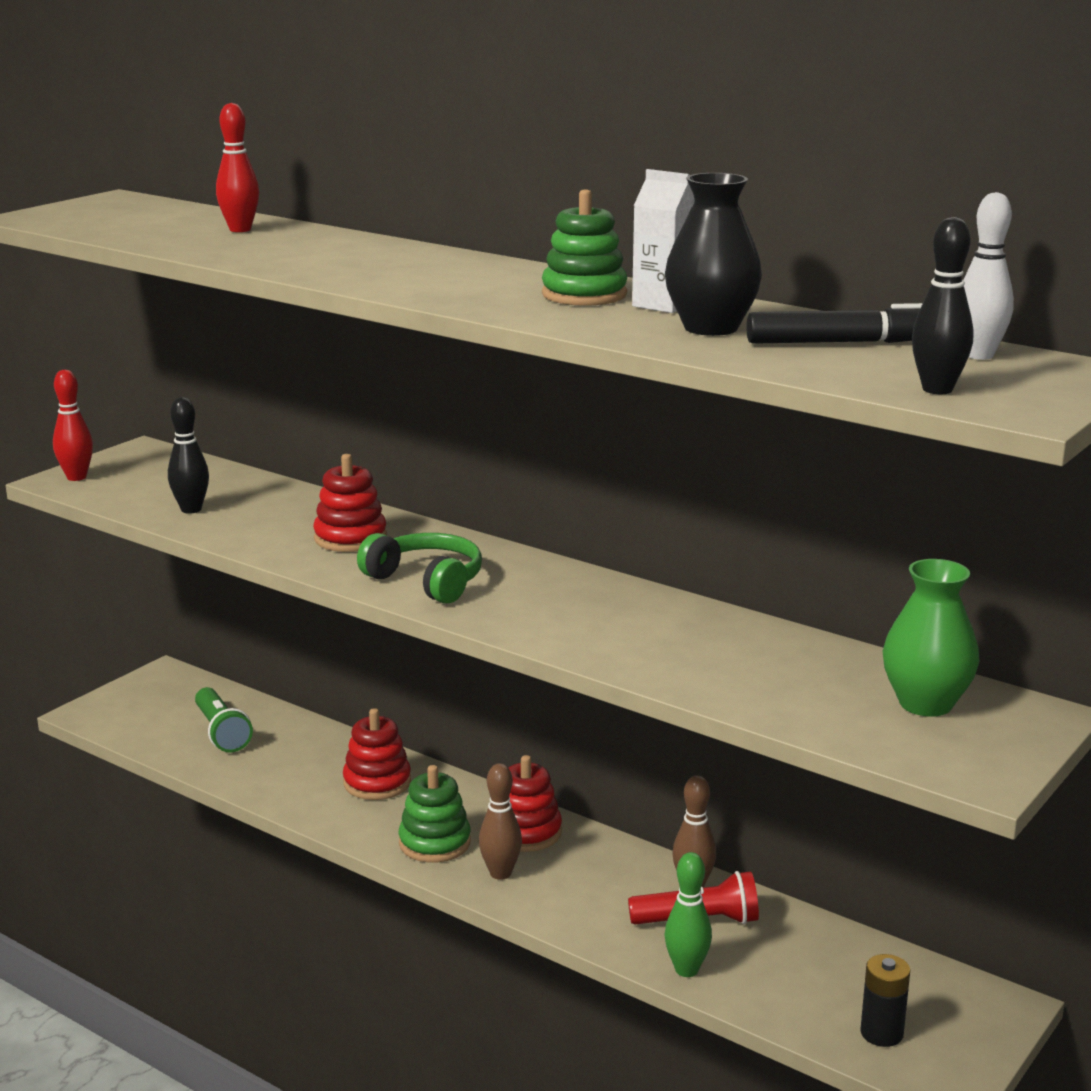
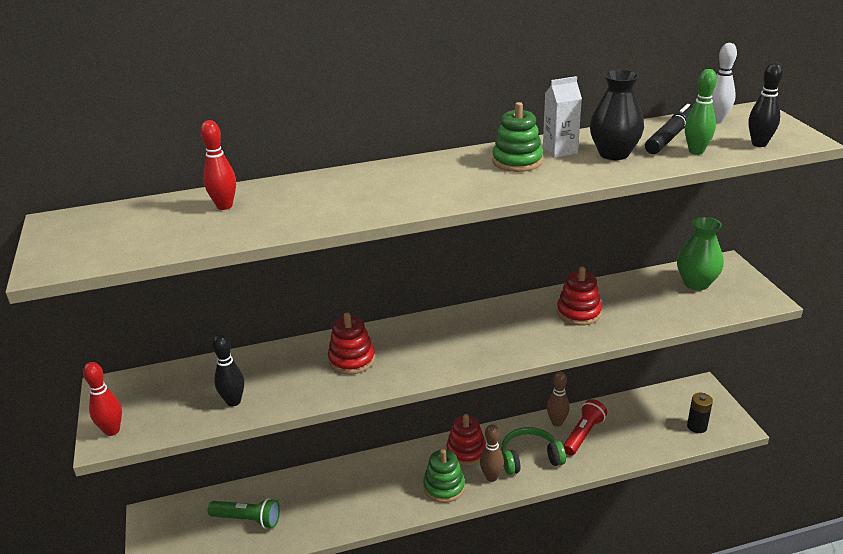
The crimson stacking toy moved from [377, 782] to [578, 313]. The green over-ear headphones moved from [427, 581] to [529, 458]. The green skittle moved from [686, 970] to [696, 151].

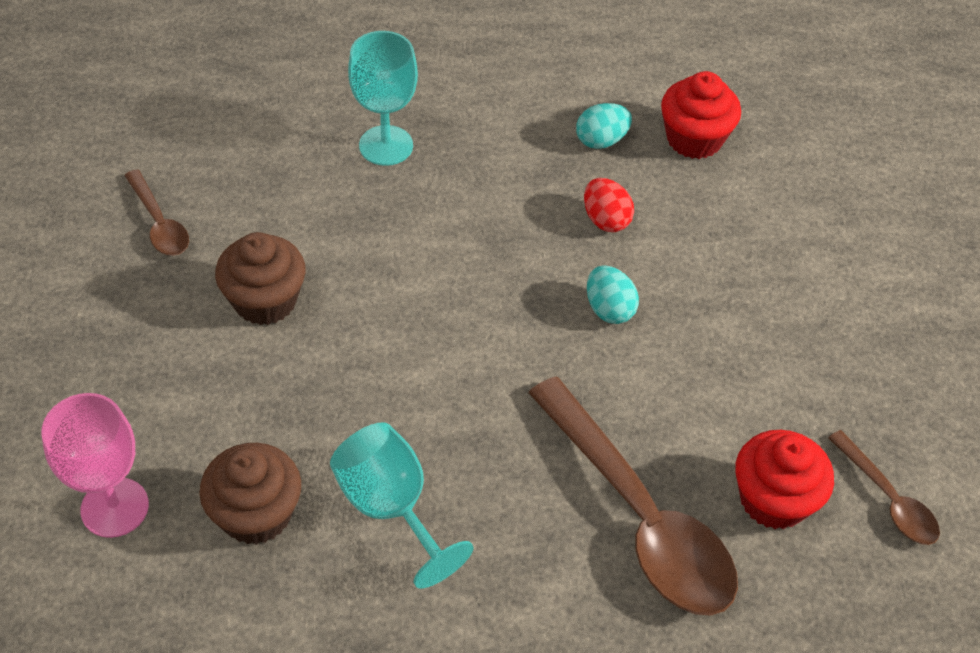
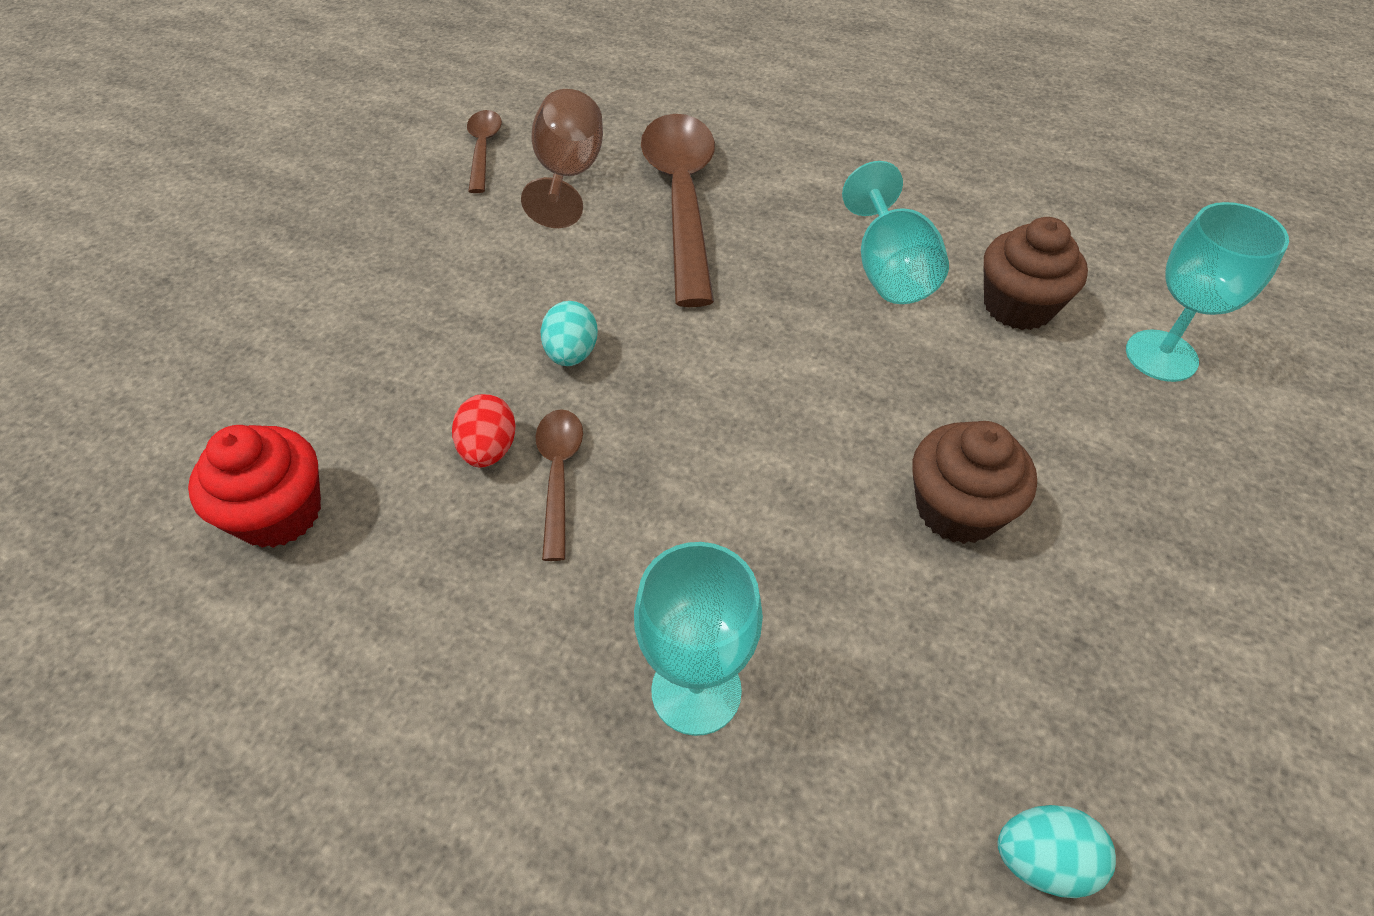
The brown tablespoon moved from [159, 223] to [559, 475]. The turquoise egg moved from [601, 141] to [1042, 859]. The crimson muffin at [773, 499] was replaced by the brown goblet at [568, 175]. The rose-pink goblet at [115, 507] became the turquoise goblet at [1161, 356].

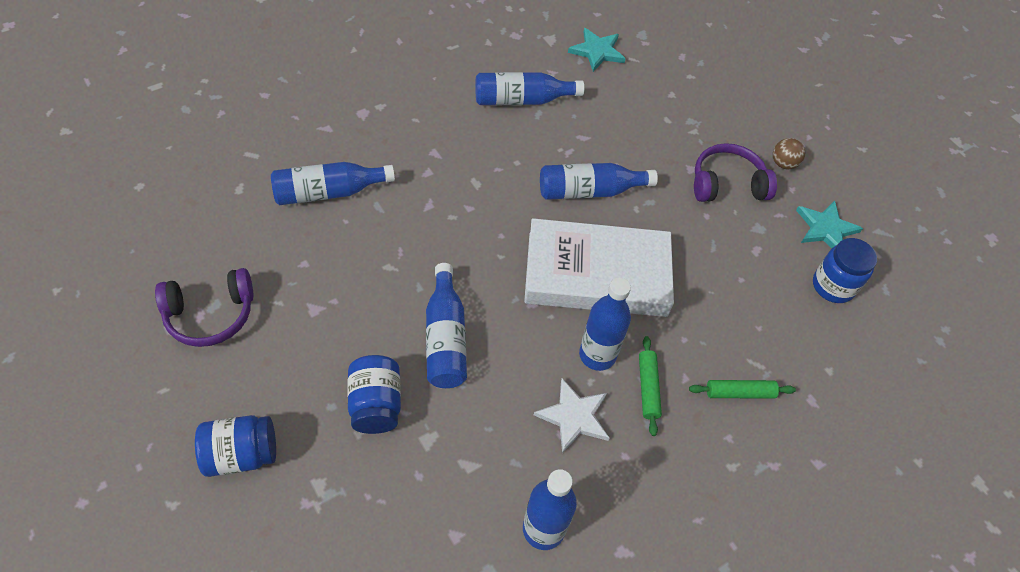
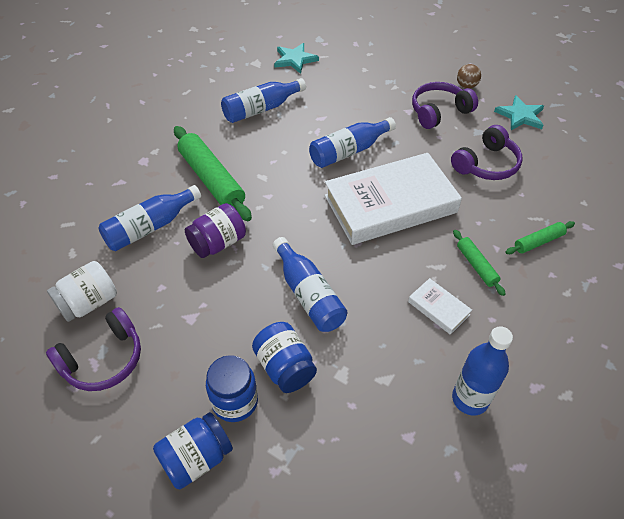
The blue bottle at [597, 355] disappeared. The pure white jar at [89, 303] appeared. The green pastry roller at [212, 180] appeared. The violet jar at [218, 243] appeared. The violet over-ear headphones at [486, 164] appeared. The blue jar moved from [833, 286] to [235, 401]. The pure white star shape at [574, 416] was replaced by the pure white hardcover at [438, 308].

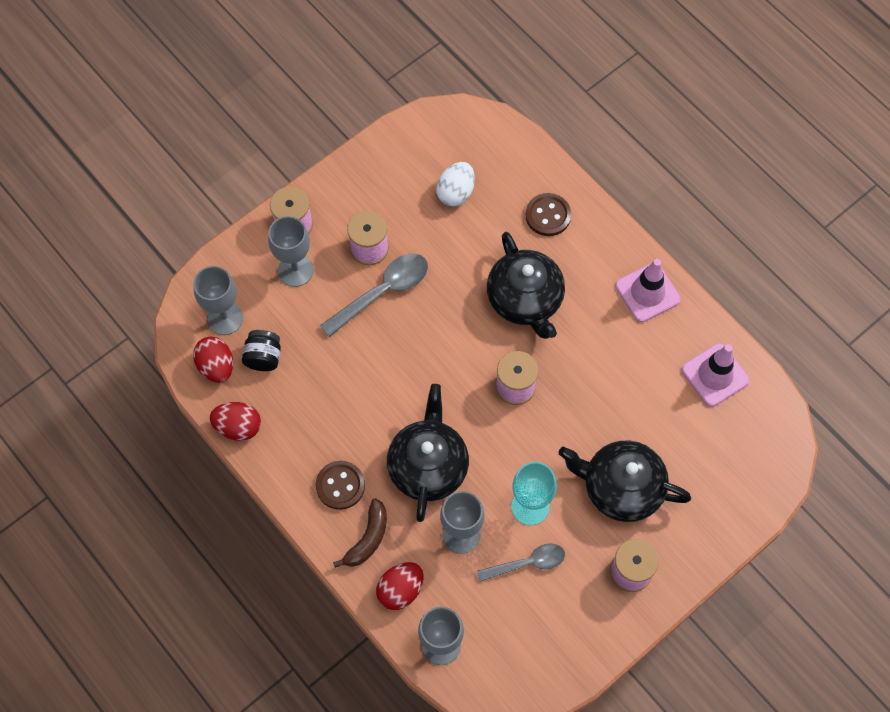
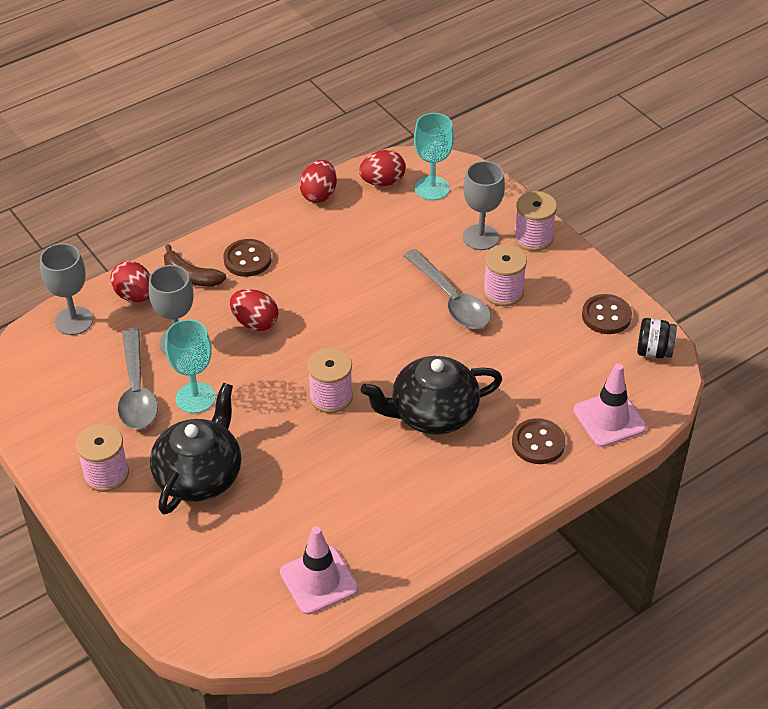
The pure white egg at [455, 192] disappeared. The brown shirt button at [606, 316] appeared. The jet-black jar moved from [263, 357] to [654, 351]. The rose-pink road cone moved from [647, 292] to [609, 419]. The jet-black tea pot at [428, 466] was replaced by the crimson egg at [255, 323]. The grey goblet at [225, 318] became the turquoise goblet at [432, 188]. The grey tablespoon at [527, 563] changed to 1.51 times the size.

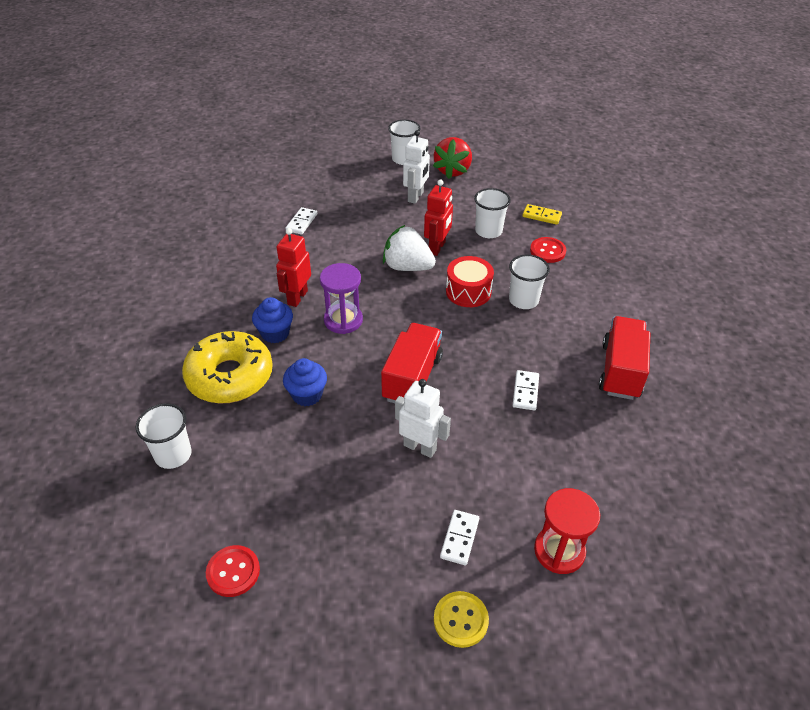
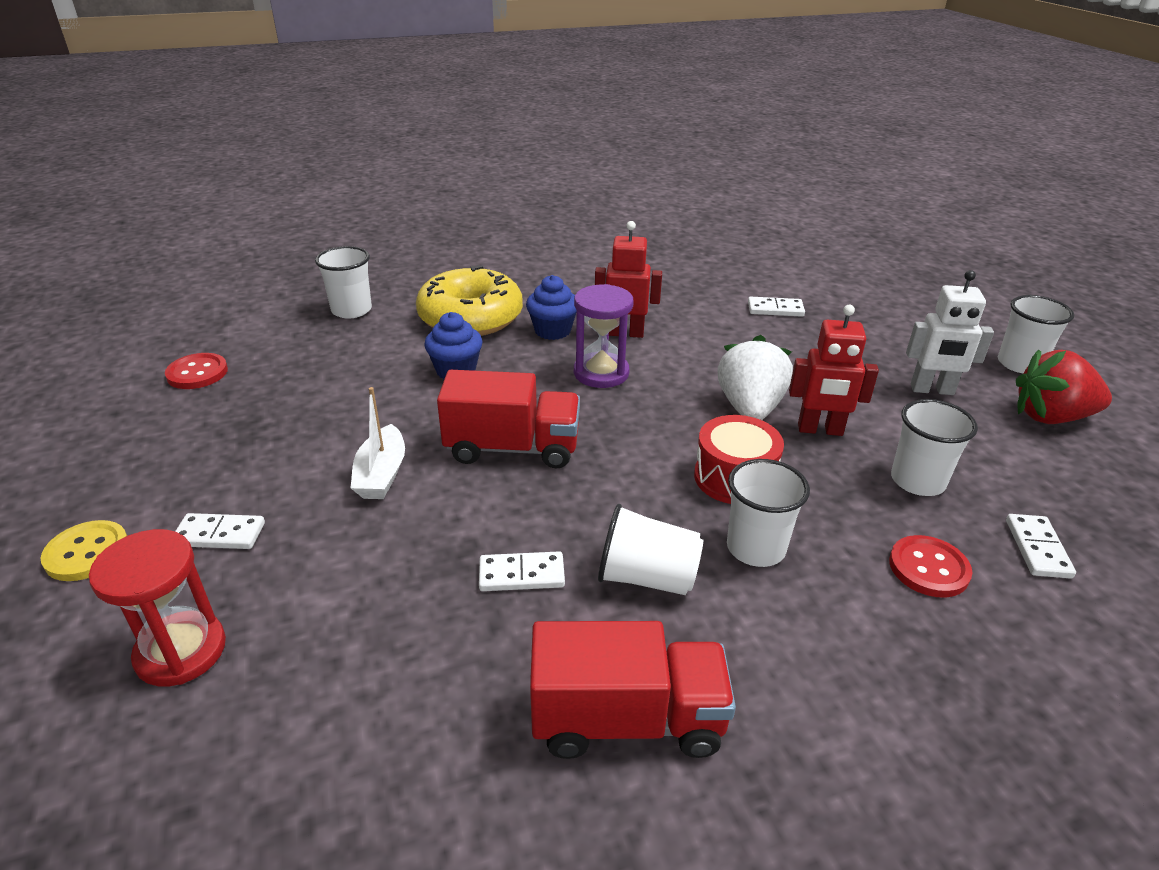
The pure white cup at [646, 577] appeared. The pure white robot figure at [420, 447] was replaced by the pure white toy boat at [381, 474]. The bright yellow domino tile at [541, 216] became the pure white domino tile at [1037, 548].

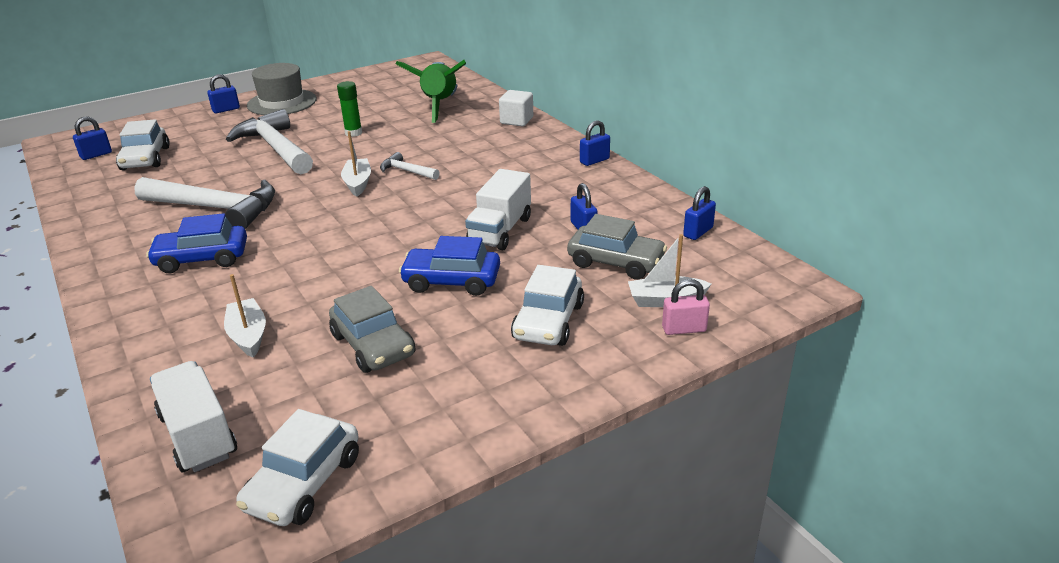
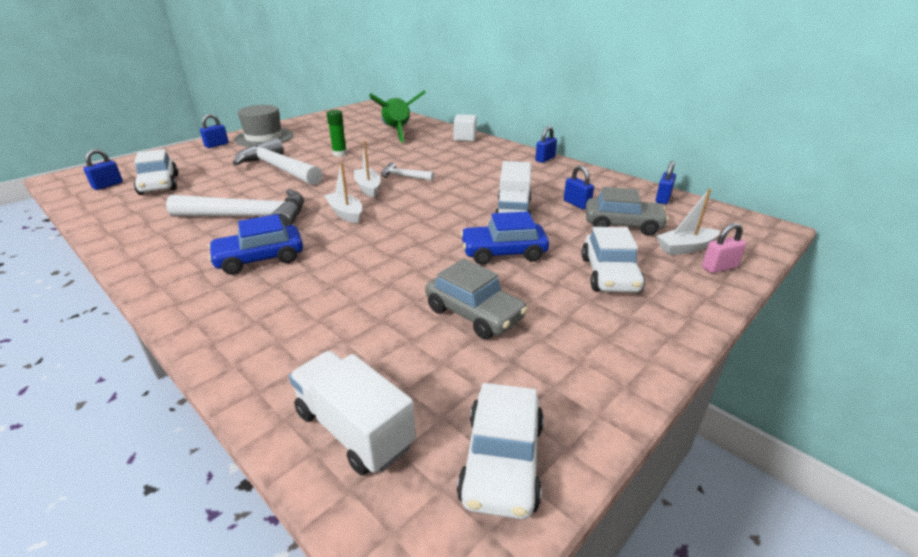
The pure white toy boat moved from [248, 335] to [345, 213].

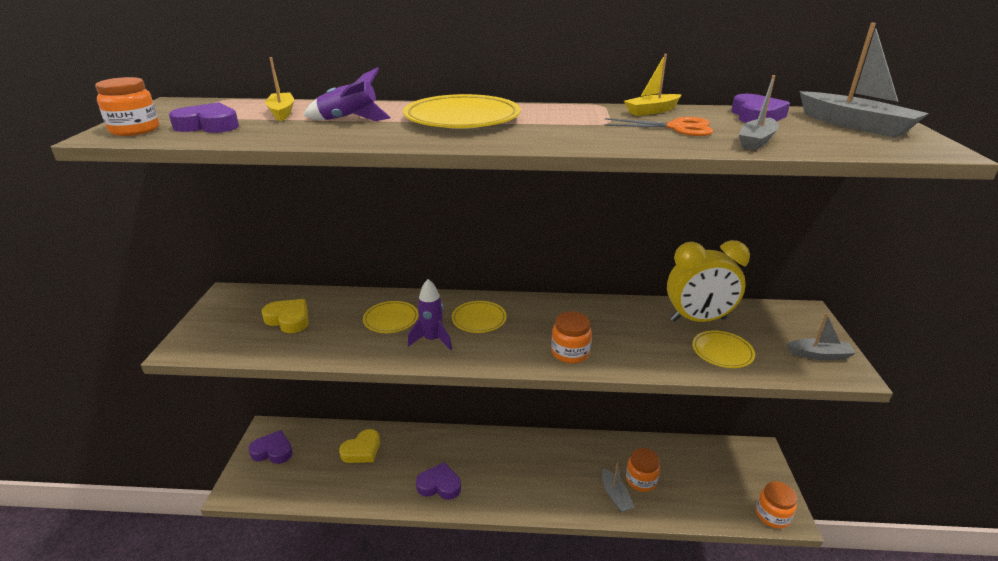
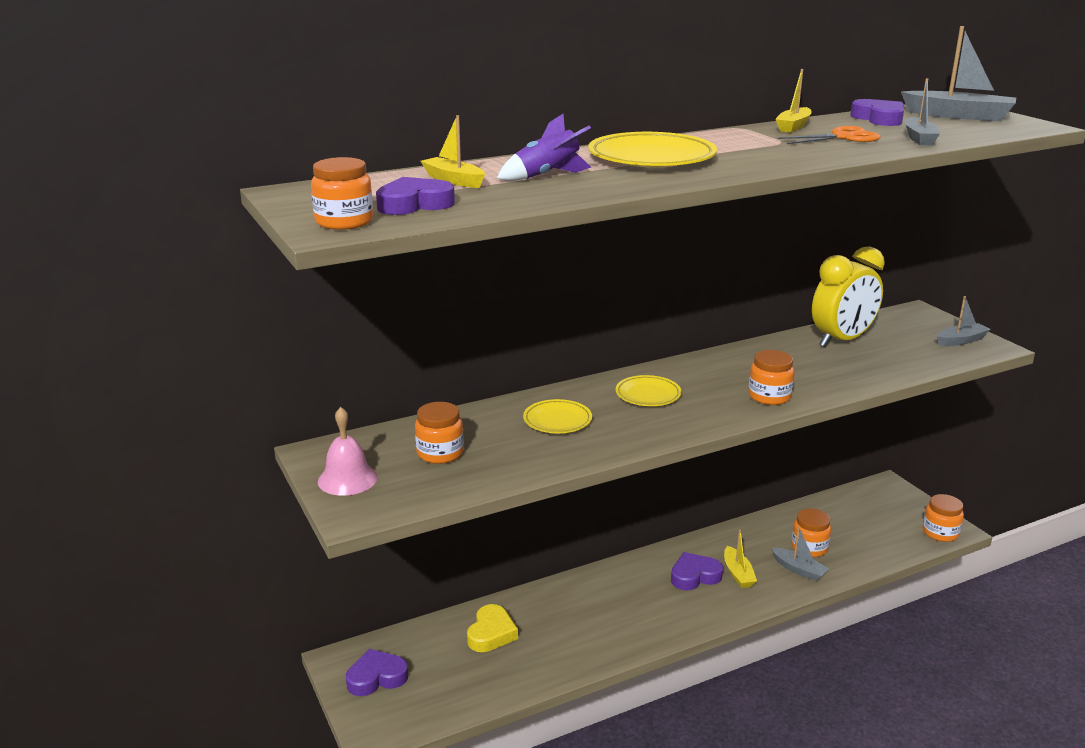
The violet toy rocket at [432, 340] disappeared. The bright yellow flat dish at [722, 352] disappeared. The rose-pink bell at [347, 479] appeared. The bright yellow toy boat at [738, 574] appeared. The violet heart moved from [439, 485] to [694, 576]. The bright yellow heart at [289, 319] was replaced by the orange-coloured jar at [440, 453].

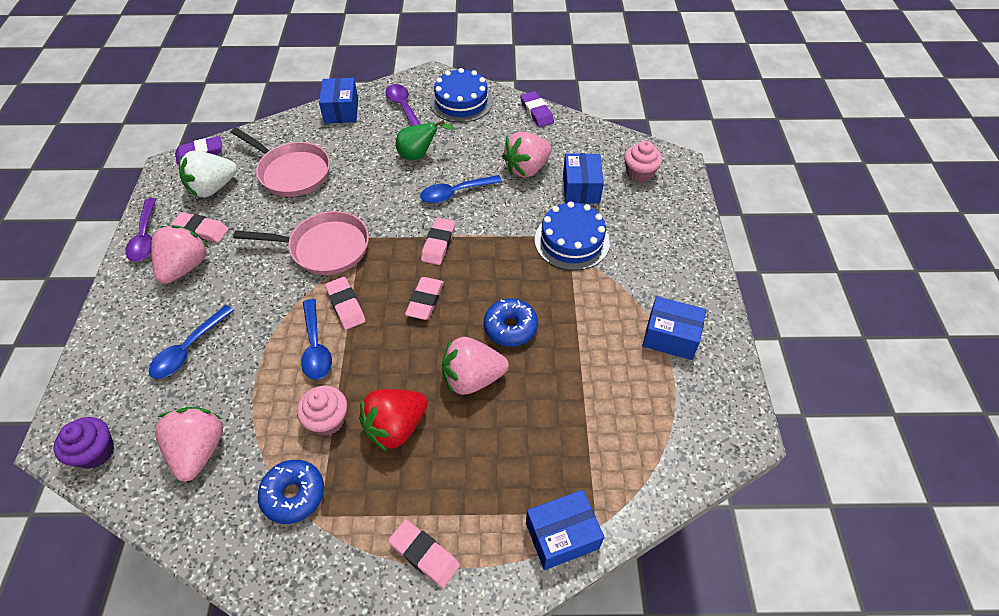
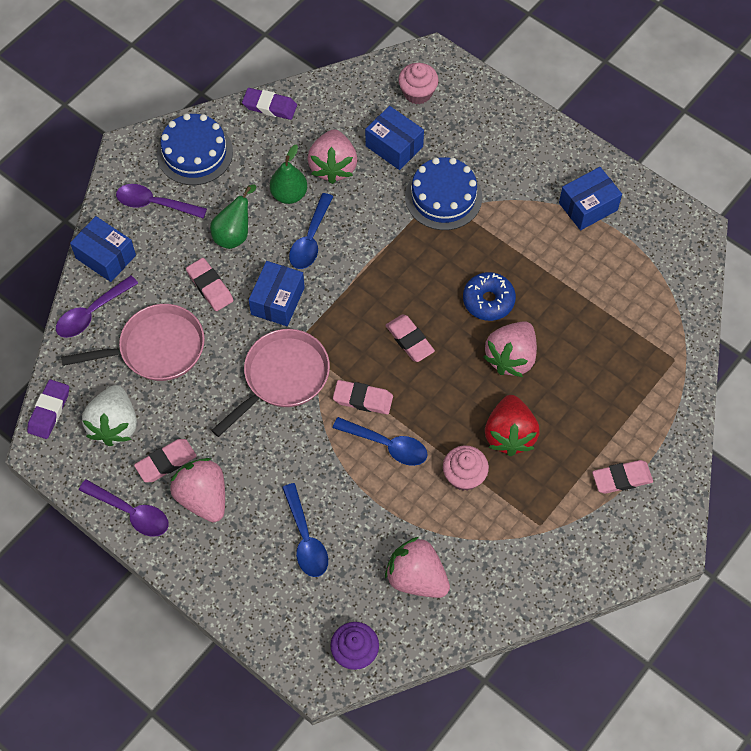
The blue doughnut at [294, 495] disappeared. The violet tablespoon at [91, 313] appeared. The green pear fruit at [289, 194] appeared. The rose-pink eraser moved from [438, 244] to [210, 287]. The blue box moved from [562, 535] to [277, 301].

